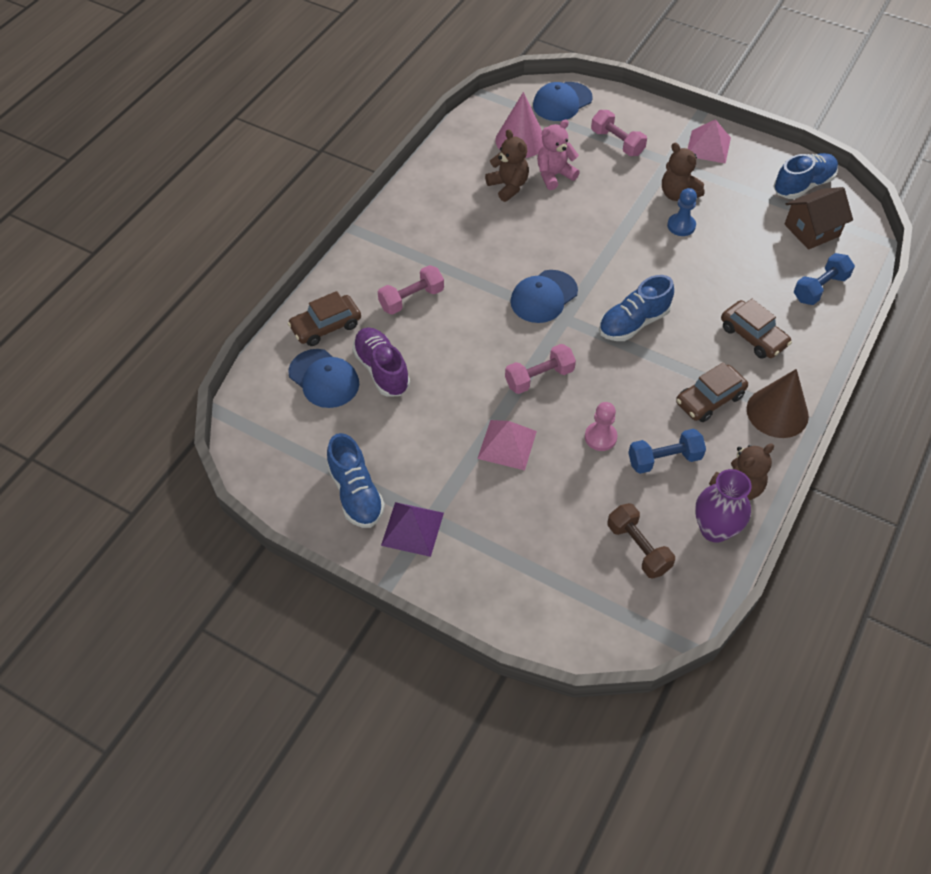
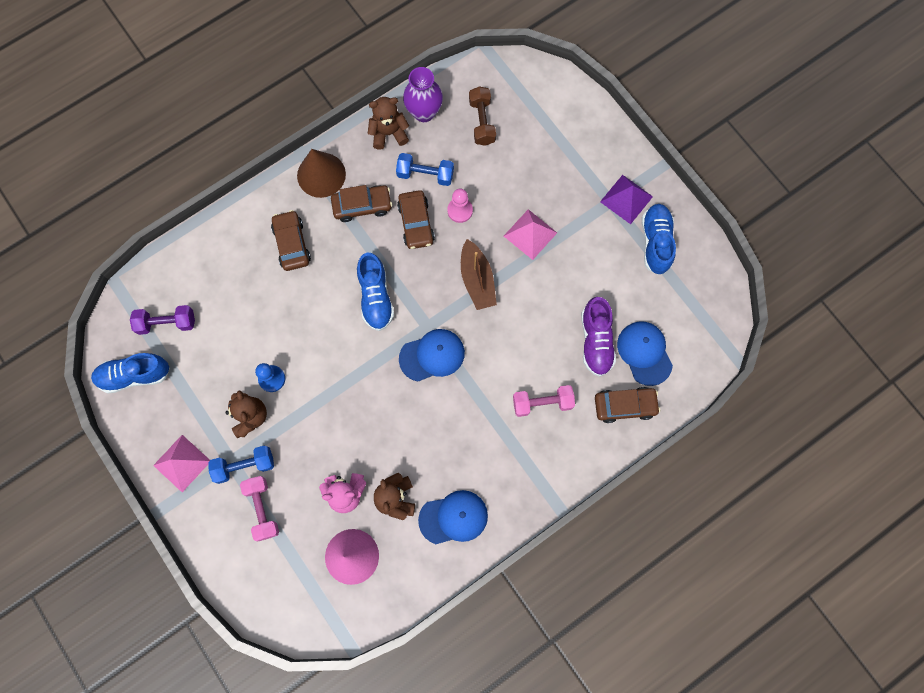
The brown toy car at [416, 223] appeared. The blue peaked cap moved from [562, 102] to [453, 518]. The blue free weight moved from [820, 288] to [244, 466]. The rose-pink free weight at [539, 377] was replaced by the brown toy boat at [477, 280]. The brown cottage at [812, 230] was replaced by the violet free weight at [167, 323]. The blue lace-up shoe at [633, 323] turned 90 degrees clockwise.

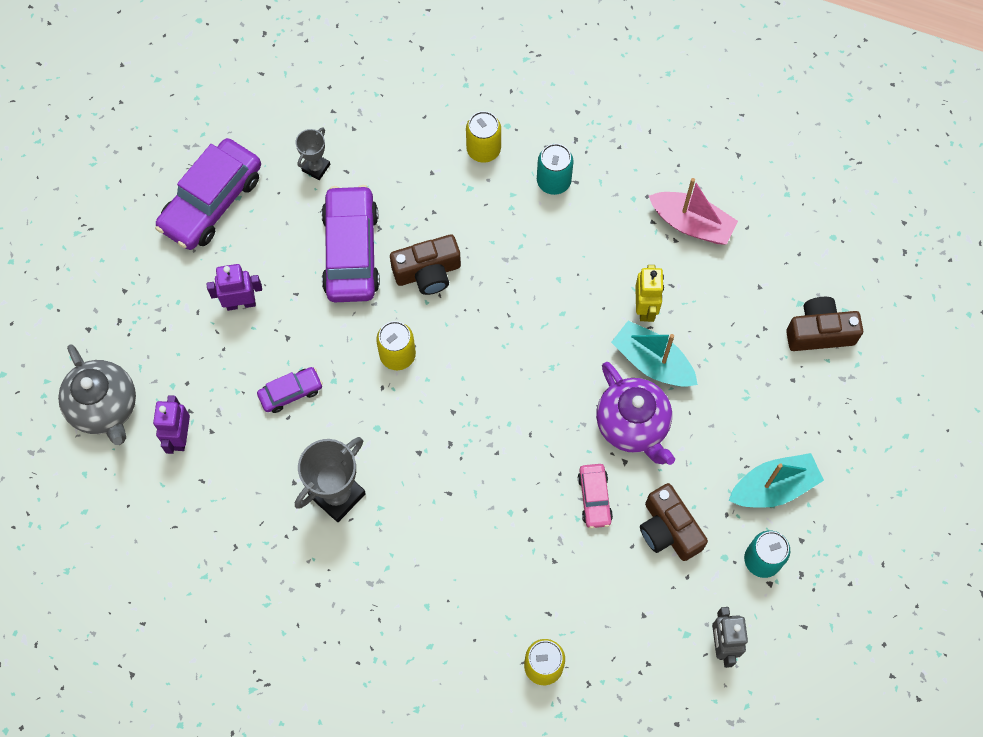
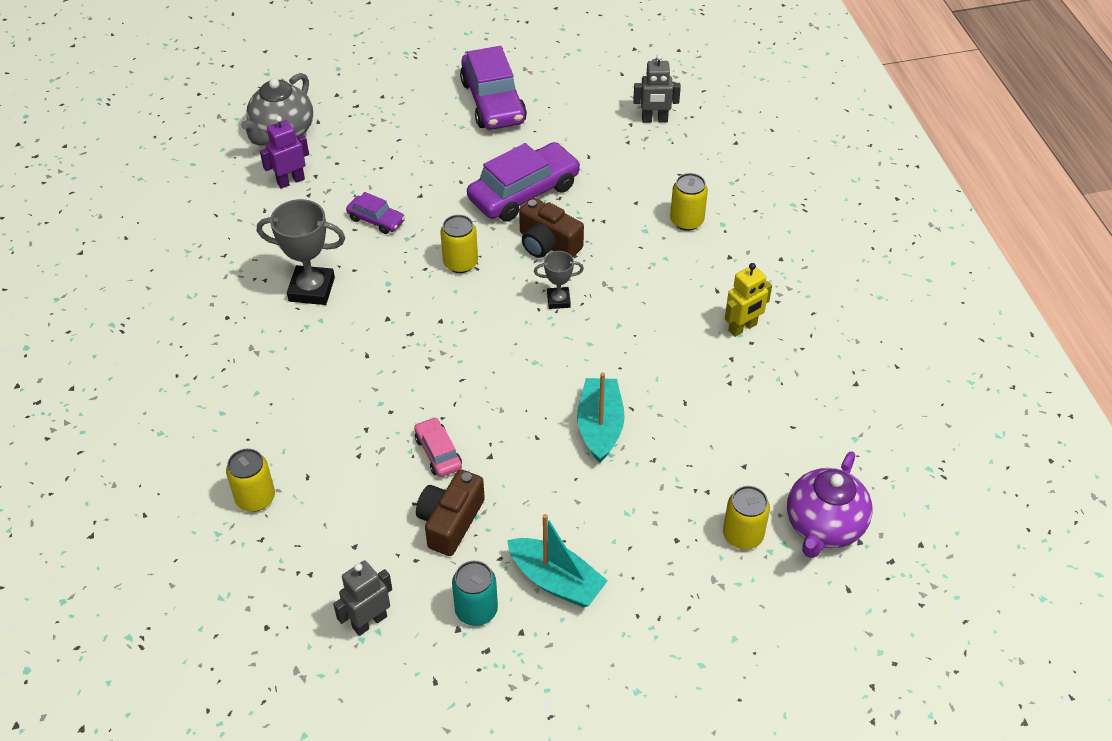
The violet robot figure at [241, 303] disappeared. The turquoise can at [553, 181] disappeared. The rose-pink toy boat at [691, 224] disappeared. The grey robot figure at [654, 120] appeared. The grey trophy moved from [316, 167] to [558, 300]. The violet tea pot moved from [633, 425] to [823, 527]. The bright yellow robot figure moved from [645, 308] to [743, 328]. The brown camera at [819, 332] was replaced by the bright yellow can at [743, 535]. The violet toy car at [211, 202] turned 105 degrees counterclockwise. The rose-pink toy car at [594, 498] turned 105 degrees clockwise.

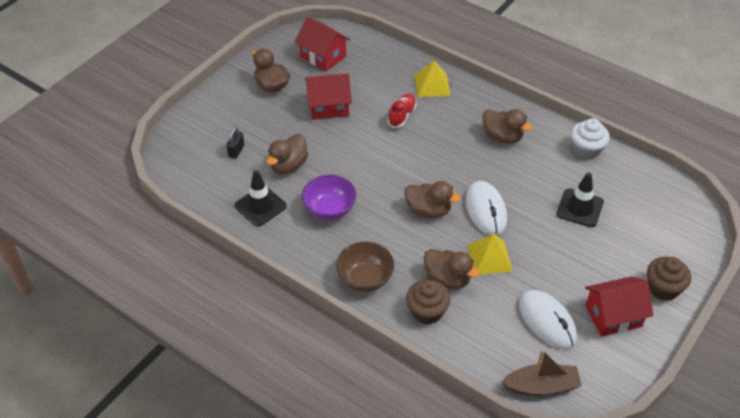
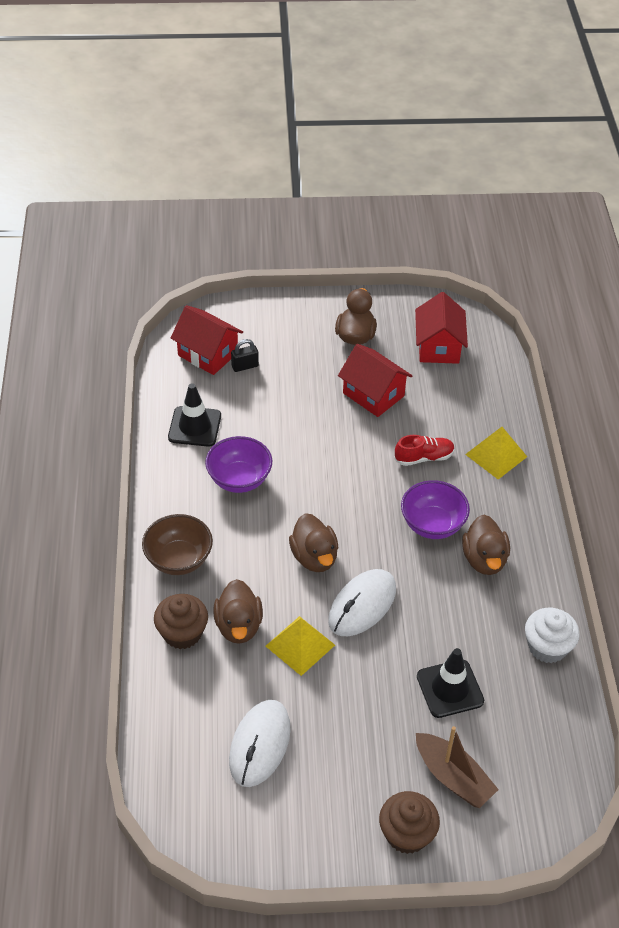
The brown toy duck at [288, 166] disappeared. The violet serving bowl at [432, 525] appeared. The brown toy boat moved from [541, 386] to [453, 777]. The crimson cottage moved from [613, 316] to [208, 354].

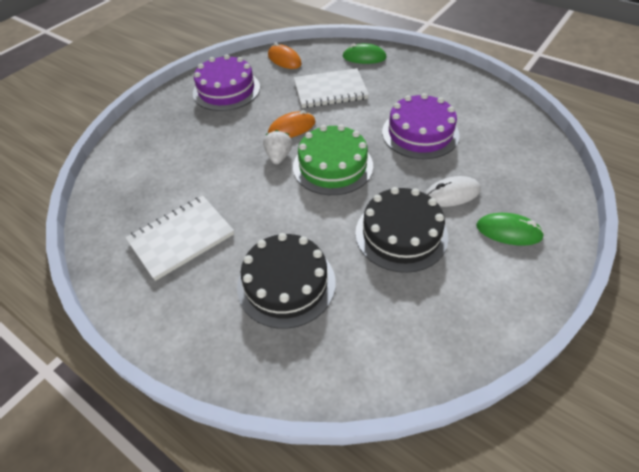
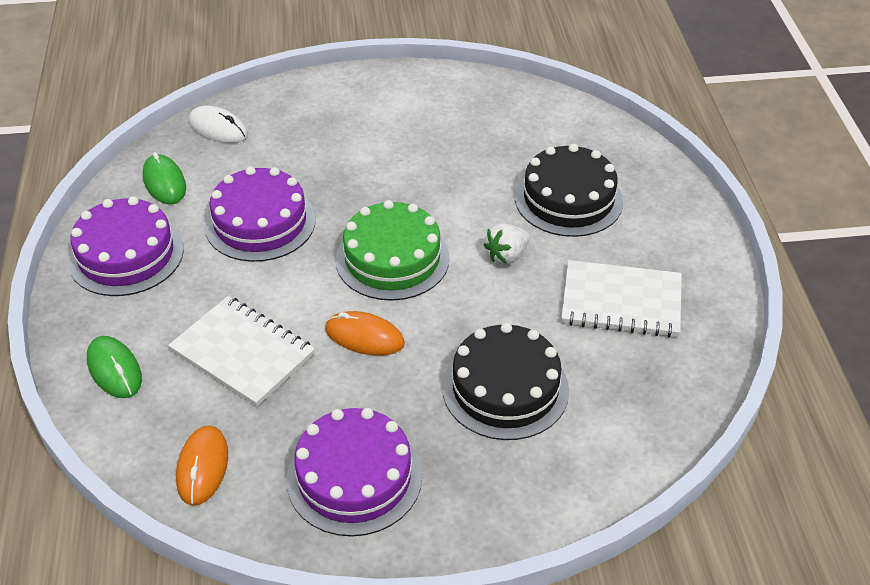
The violet gateau at [126, 255] appeared. The pure white strawberry moved from [279, 156] to [506, 256]. The jet-black gateau moved from [401, 234] to [505, 388]. The pure white computer mouse moved from [451, 194] to [218, 128]. The green computer mouse moved from [508, 231] to [164, 182].

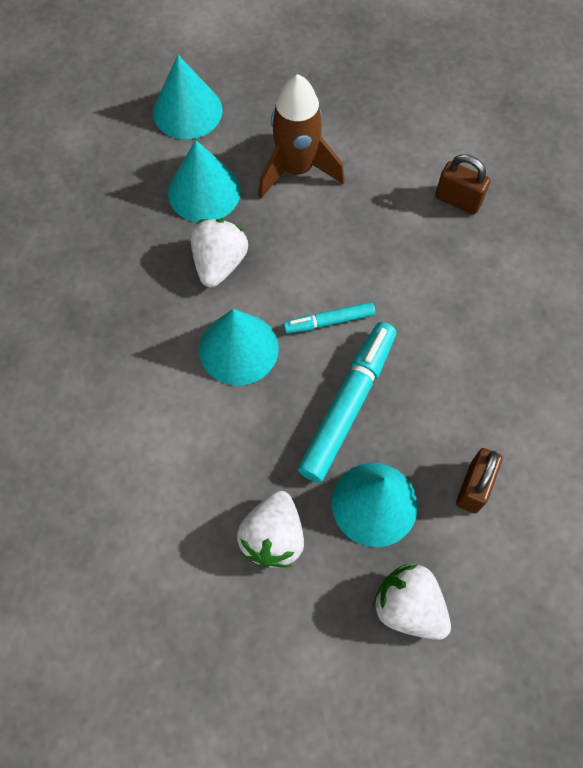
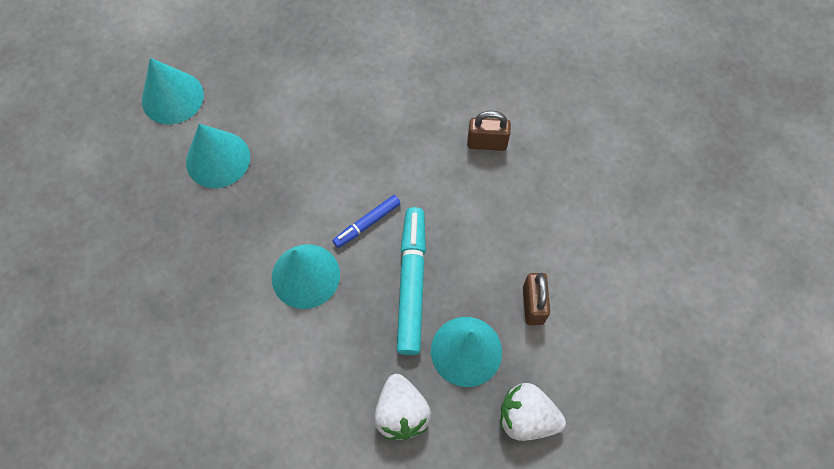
The pure white strawberry at [219, 263] disappeared. The brown toy rocket at [296, 170] disappeared. The brown lock moved from [458, 200] to [487, 143]. The turquoise marker pen at [329, 321] became the blue marker pen at [367, 223].

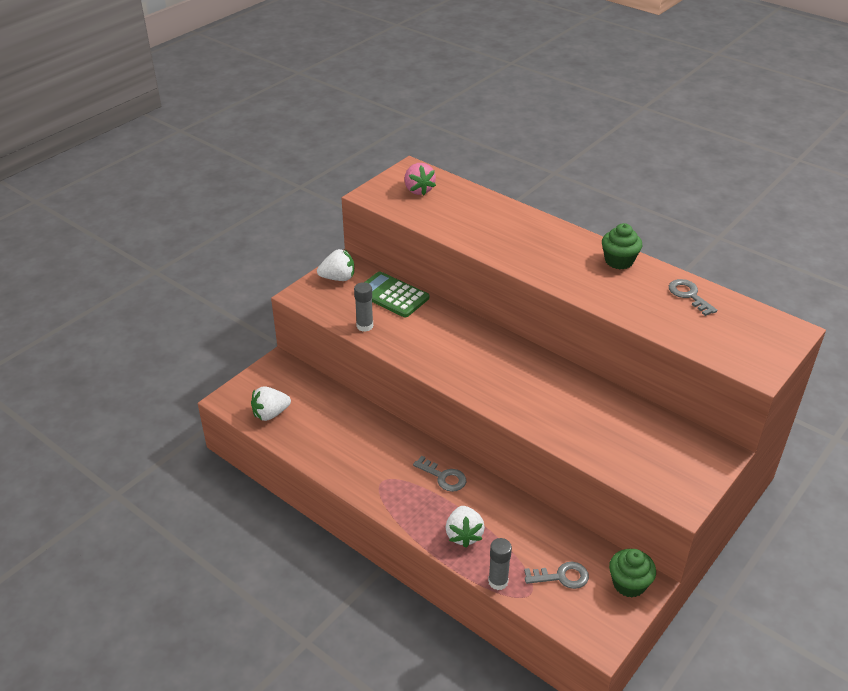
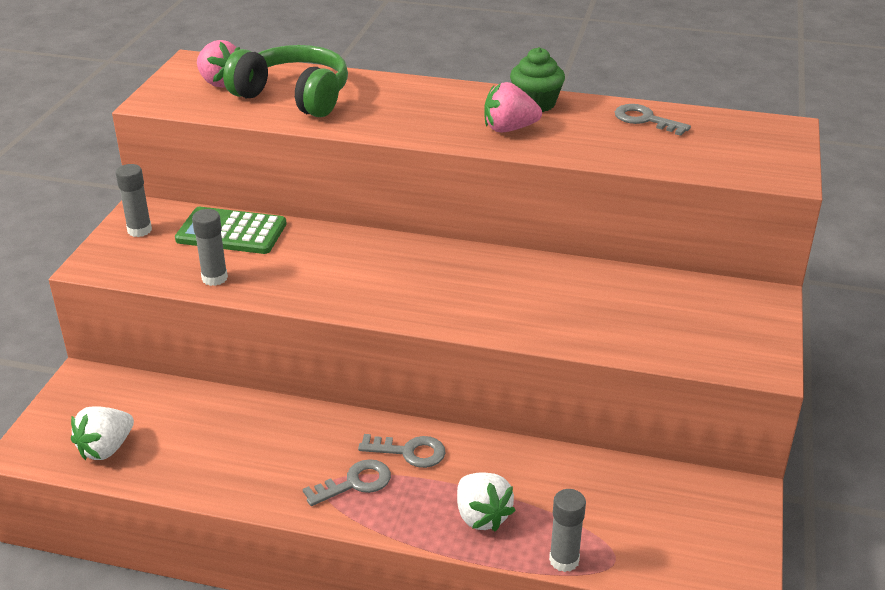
The green muffin at [629, 584] disappeared. The green over-ear headphones at [294, 96] appeared. The rose-pink strawberry at [509, 129] appeared. The grey door key moved from [561, 576] to [355, 483]. The pure white strawberry at [338, 278] was replaced by the grey glue stick at [139, 230].

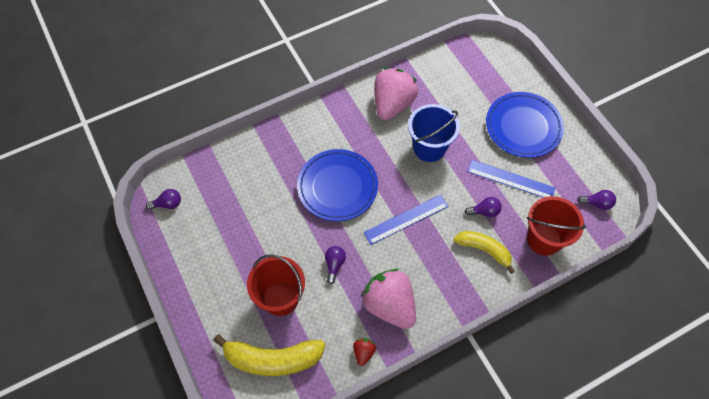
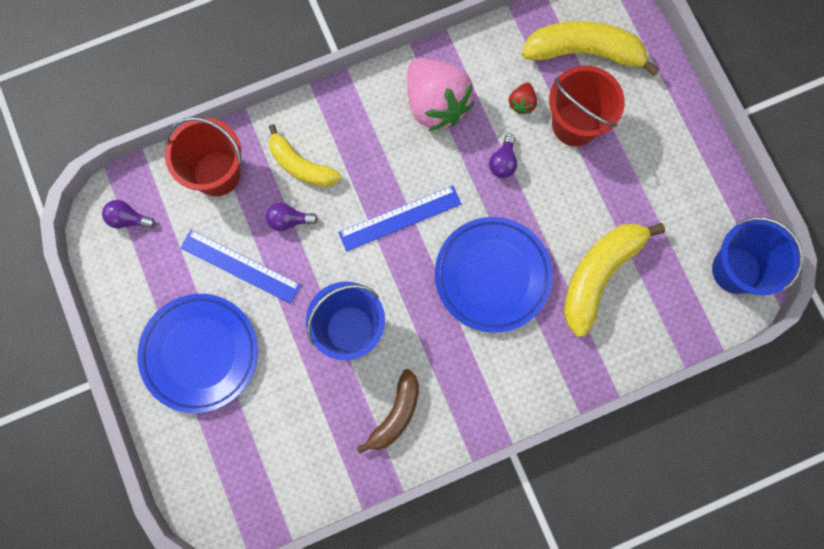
The bright yellow banana at [599, 275] appeared. The crimson strawberry moved from [363, 352] to [522, 103]. The violet light bulb at [168, 204] was replaced by the blue pail at [736, 270]. The rose-pink strawberry at [392, 104] was replaced by the brown banana at [396, 414].

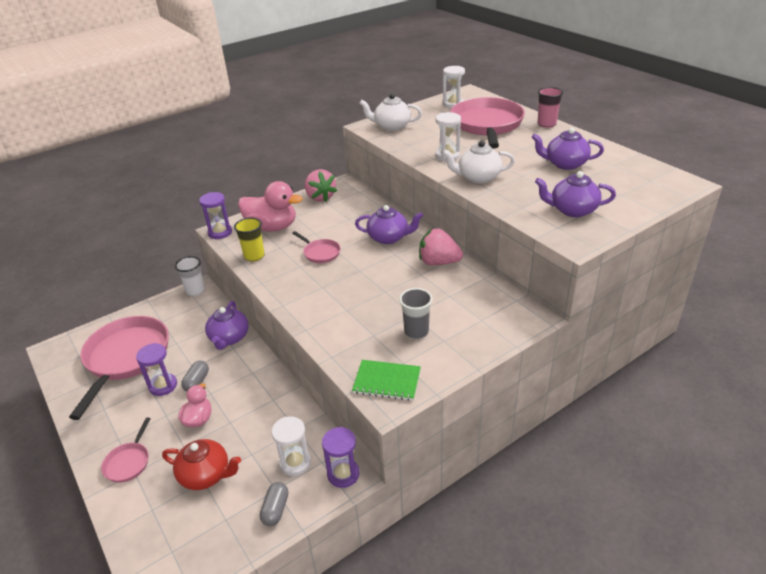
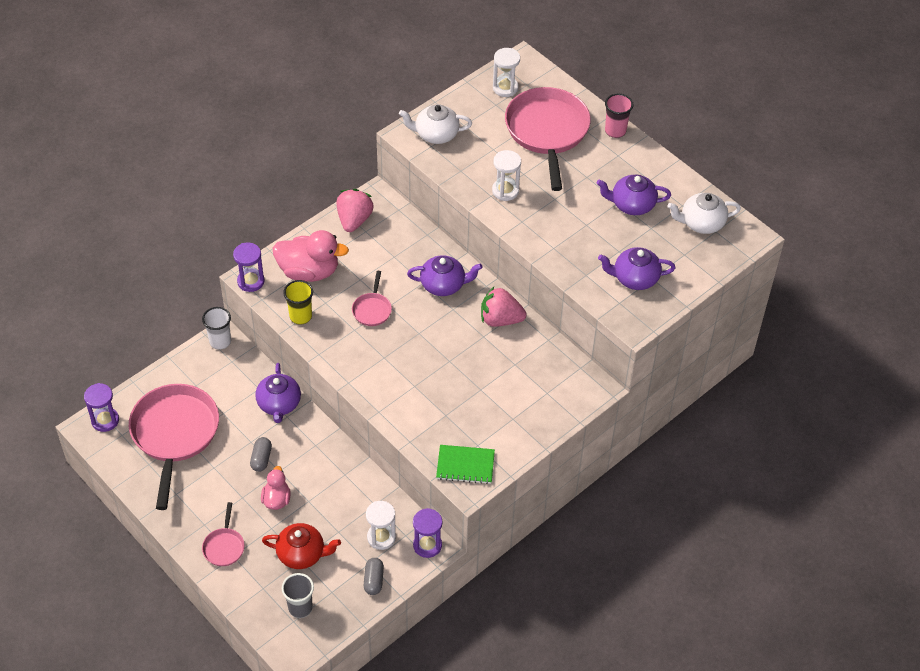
The violet hourglass moved from [163, 386] to [105, 420]. The grey cup moved from [416, 332] to [300, 608]. The pure white tea pot moved from [478, 177] to [701, 223]. The rose-pink skillet at [320, 253] turned 60 degrees clockwise. The rose-pink strawberry at [320, 197] turned 135 degrees counterclockwise.

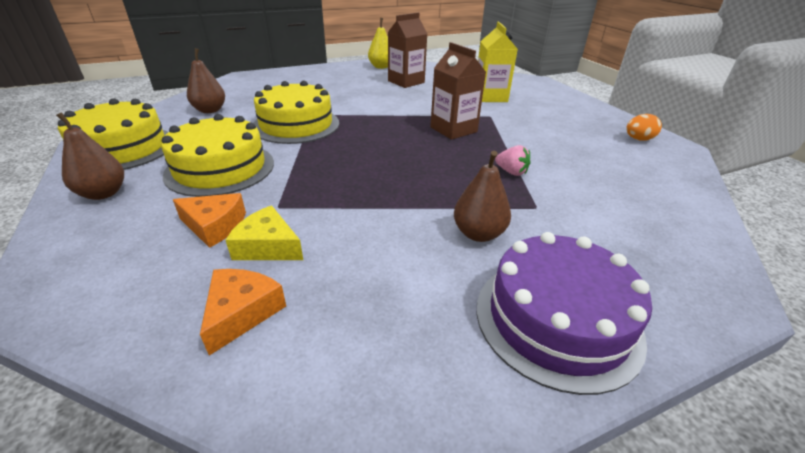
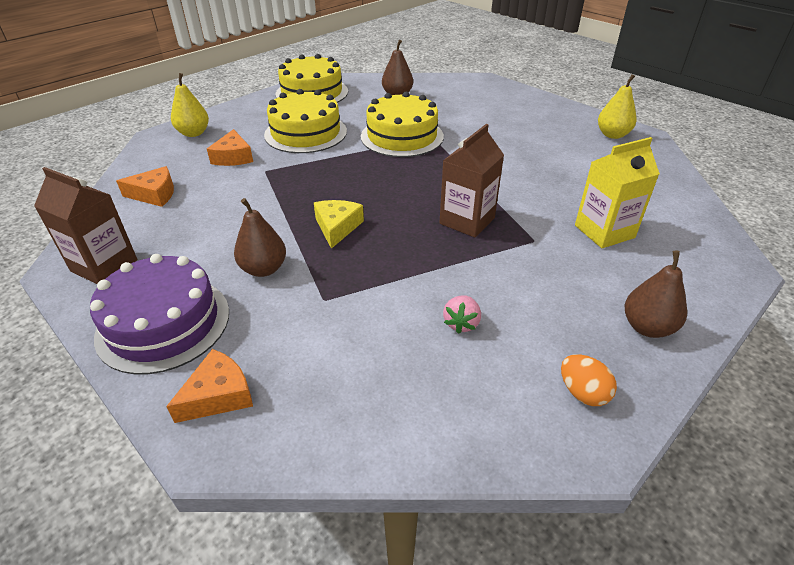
The orange-coloured cheese at [218, 395] appeared. The bright yellow pear fruit at [193, 133] appeared. The brown pear fruit moved from [103, 193] to [647, 327]. The bright yellow cheese moved from [268, 246] to [337, 227]. The brown juice carton moved from [406, 82] to [104, 265]. The rose-pink strawberry moved from [511, 172] to [461, 323].

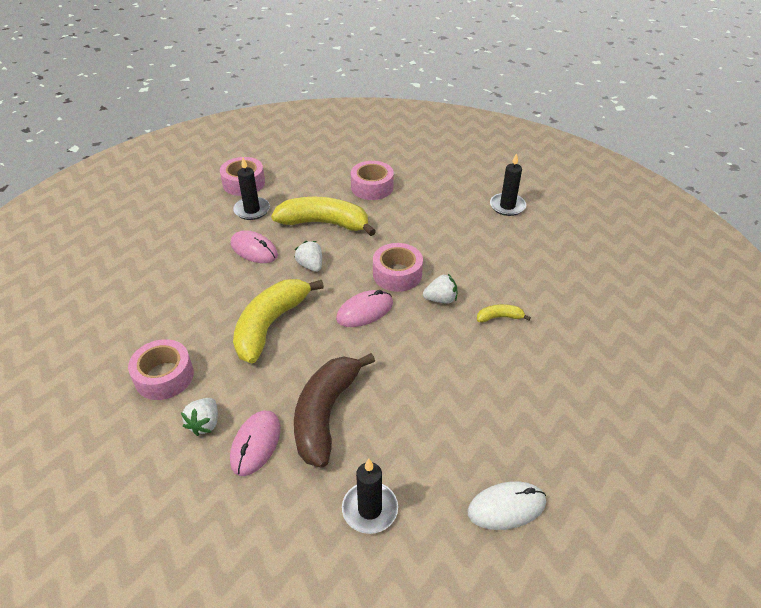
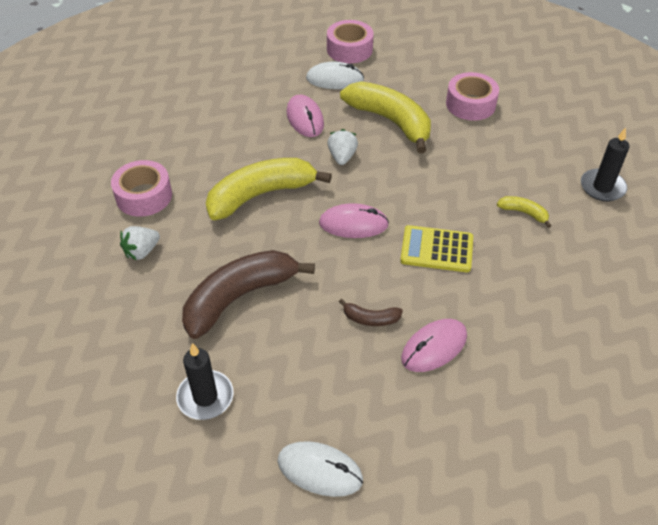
The rose-pink sticky tape at [397, 274] disappeared. The brown banana at [371, 319] appeared. The rose-pink computer mouse moved from [256, 444] to [434, 347]. The bright yellow banana moved from [499, 317] to [523, 213]. The jet-black wax candle at [252, 210] was replaced by the pure white computer mouse at [335, 79]. The pure white strawberry at [441, 299] was replaced by the bright yellow adding machine at [436, 249].

